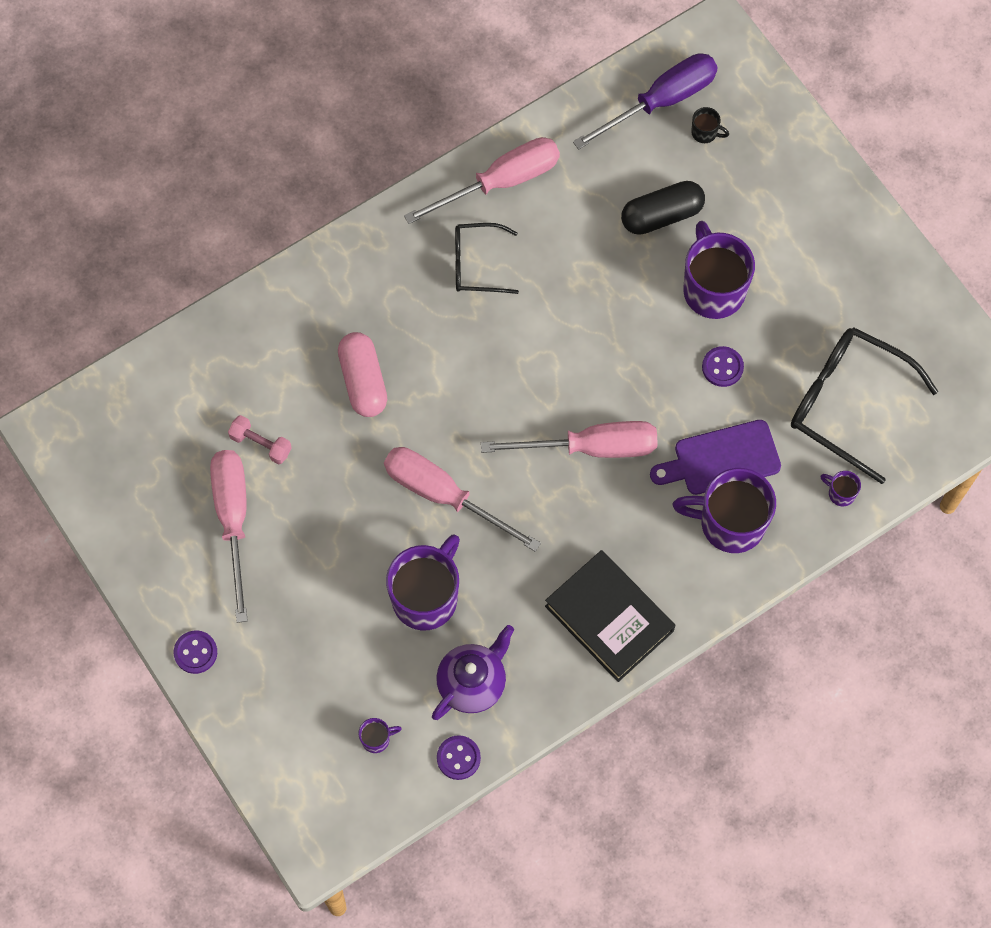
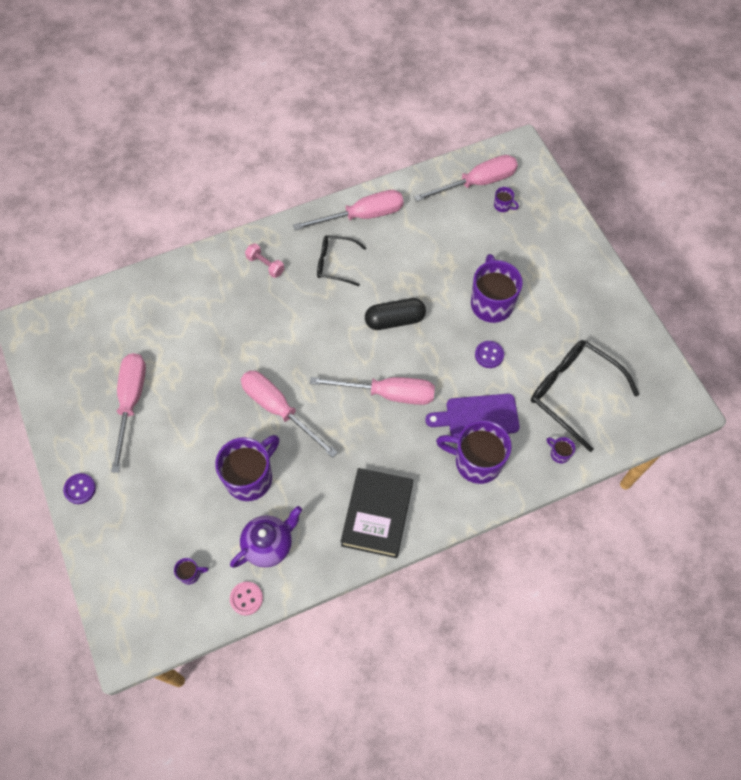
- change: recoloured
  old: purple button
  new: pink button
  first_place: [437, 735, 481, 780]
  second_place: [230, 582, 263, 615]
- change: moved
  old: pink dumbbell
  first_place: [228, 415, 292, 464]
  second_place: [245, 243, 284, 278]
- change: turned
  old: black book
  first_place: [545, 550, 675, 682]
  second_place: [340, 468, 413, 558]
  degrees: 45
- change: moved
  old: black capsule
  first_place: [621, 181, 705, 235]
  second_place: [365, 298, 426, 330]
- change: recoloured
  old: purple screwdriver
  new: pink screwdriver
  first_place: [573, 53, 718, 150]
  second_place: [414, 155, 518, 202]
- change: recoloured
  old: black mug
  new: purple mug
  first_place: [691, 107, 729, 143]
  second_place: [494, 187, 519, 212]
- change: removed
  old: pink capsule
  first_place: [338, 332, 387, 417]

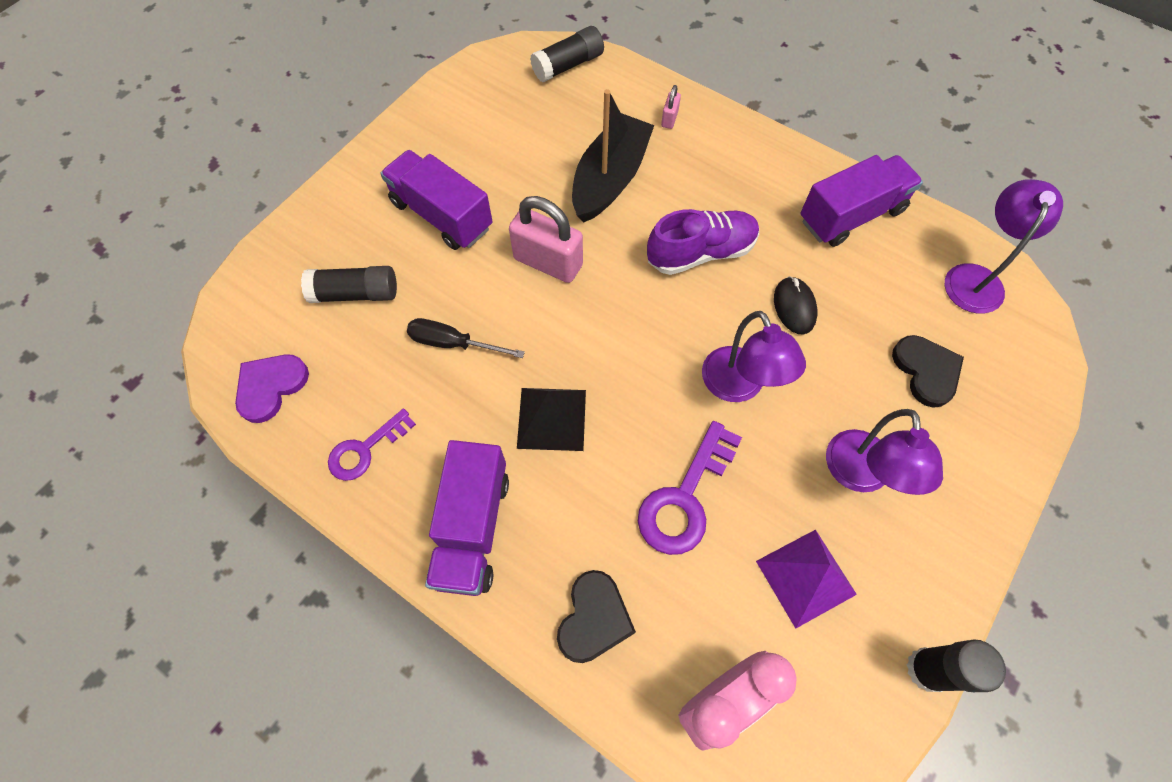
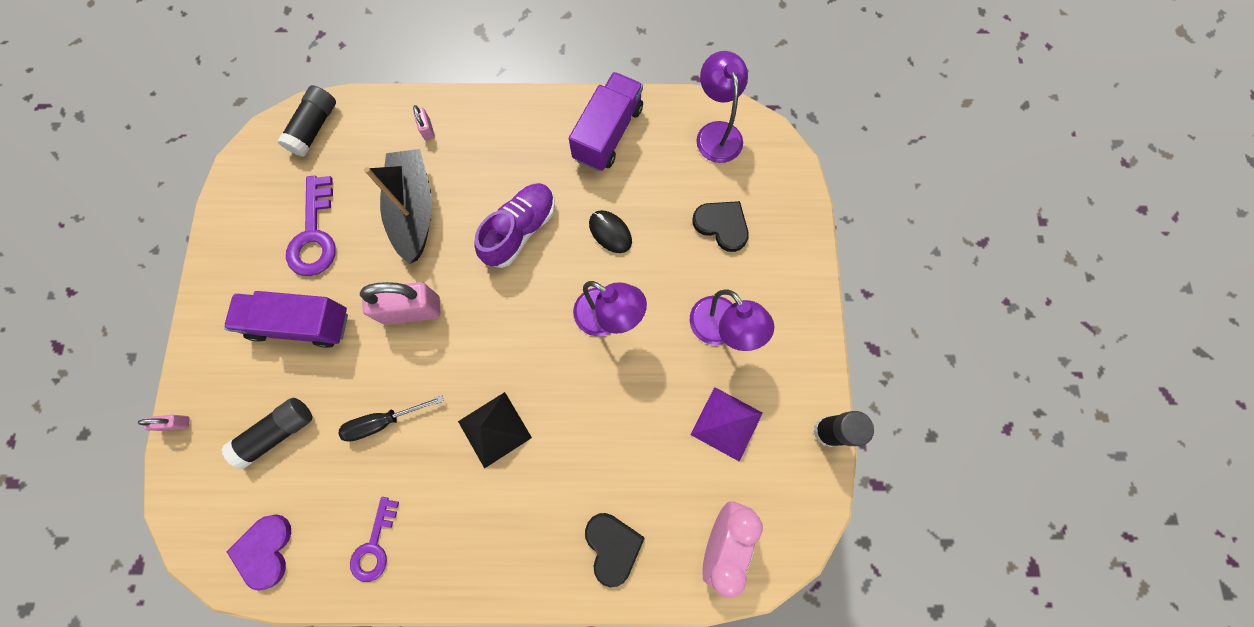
- change: added
  new: pink padlock
  second_place: [138, 415, 190, 431]
- change: moved
  old: purple key
  first_place: [638, 421, 742, 555]
  second_place: [286, 176, 336, 276]
- change: removed
  old: purple truck
  first_place: [425, 440, 509, 596]

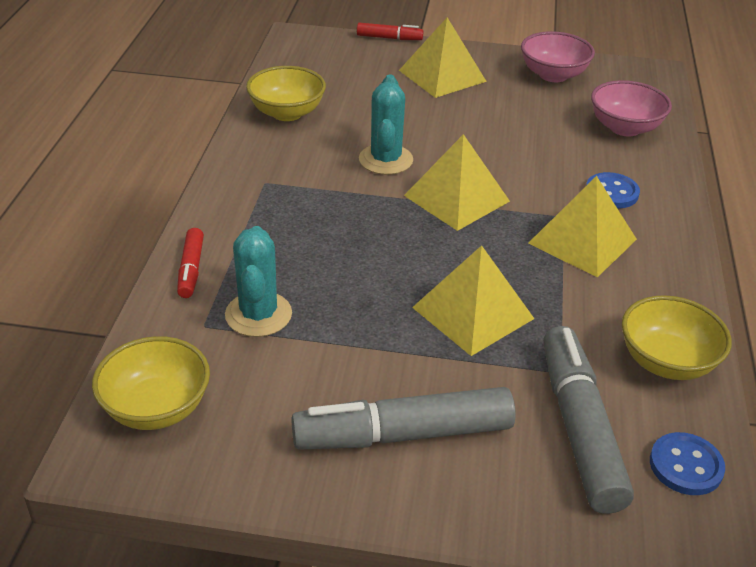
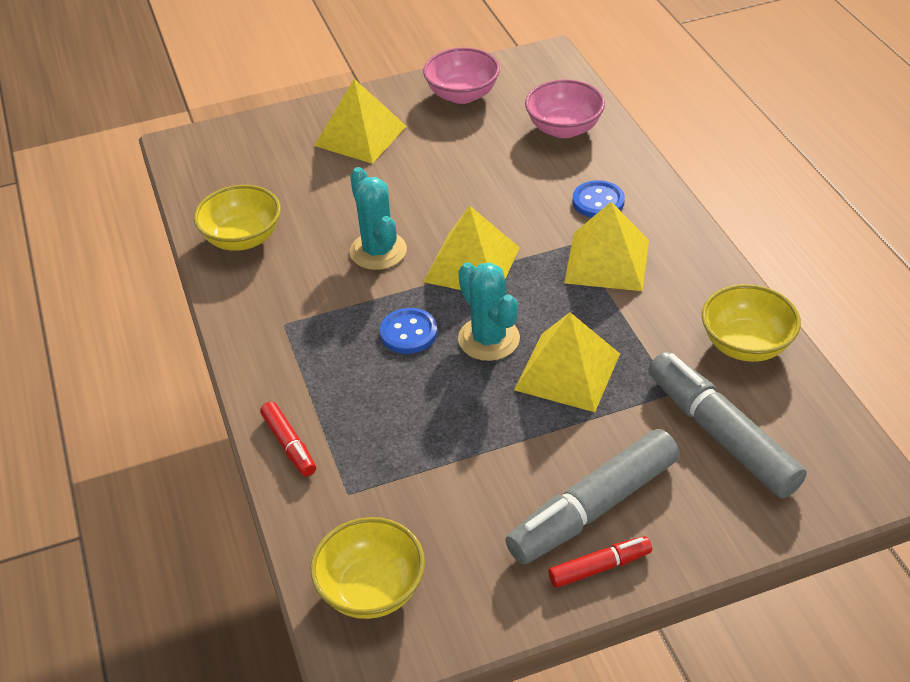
- change: moved
  old: blue button
  first_place: [650, 432, 725, 495]
  second_place: [380, 308, 437, 354]
- change: moved
  old: turquoise cactus
  first_place: [225, 226, 292, 337]
  second_place: [458, 262, 520, 361]
- change: moved
  old: red marker
  first_place: [357, 23, 423, 40]
  second_place: [548, 536, 652, 588]

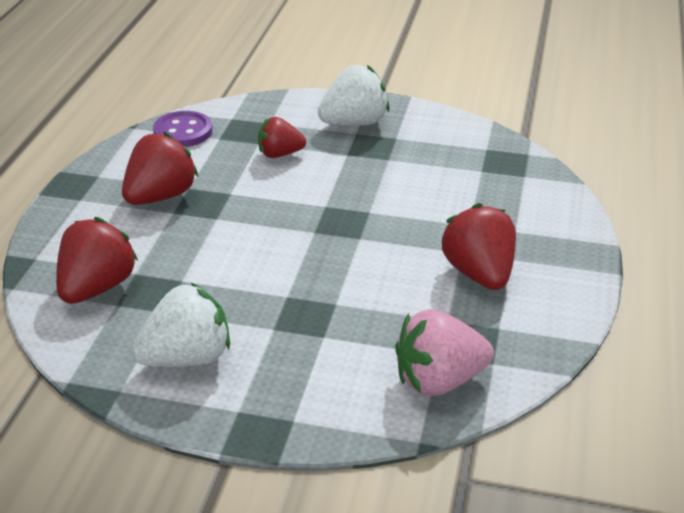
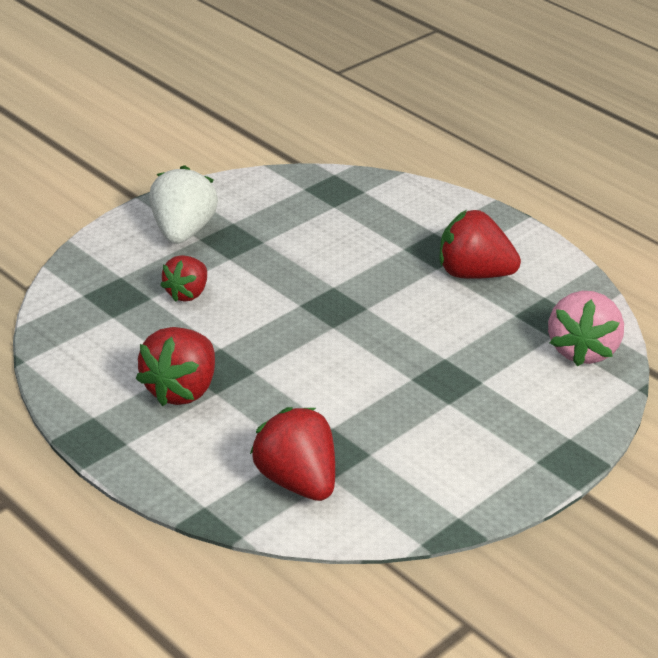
- change: turned
  old: red strawberry
  first_place: [122, 132, 198, 205]
  second_place: [136, 327, 215, 406]
  degrees: -135
- change: removed
  old: white strawberry
  first_place: [131, 283, 230, 367]
- change: removed
  old: purple button
  first_place: [153, 111, 212, 147]

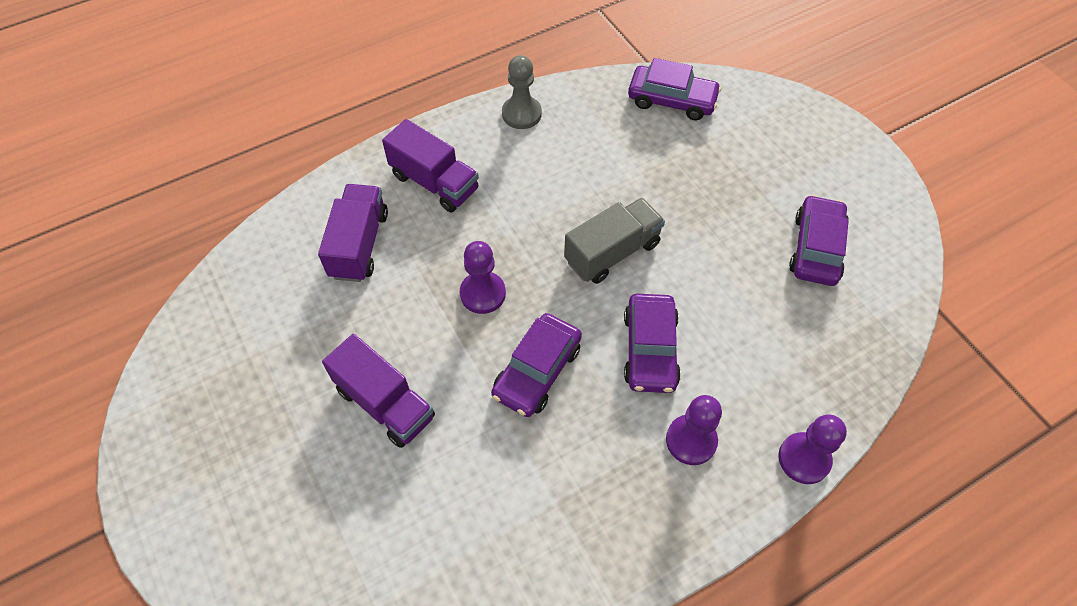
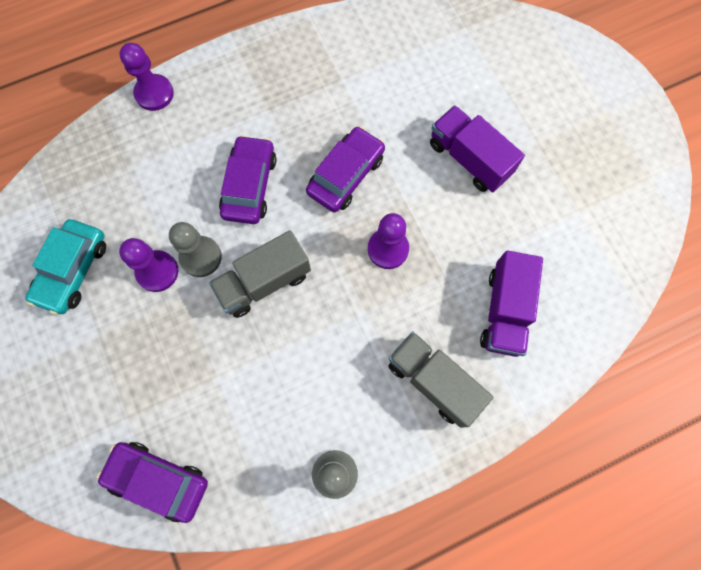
- change: recoloured
  old: purple car
  new: turquoise car
  first_place: [789, 195, 849, 286]
  second_place: [25, 219, 106, 315]
- change: moved
  old: purple pawn
  first_place: [666, 395, 722, 465]
  second_place: [119, 238, 178, 292]
- change: added
  new: grey pawn
  second_place: [169, 222, 222, 277]
- change: recoloured
  old: purple truck
  new: grey truck
  first_place: [382, 119, 479, 213]
  second_place: [388, 332, 493, 428]

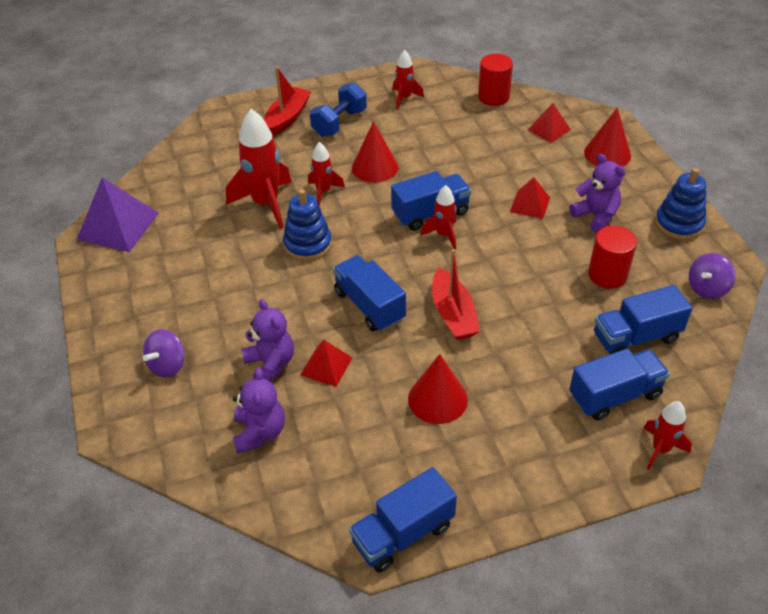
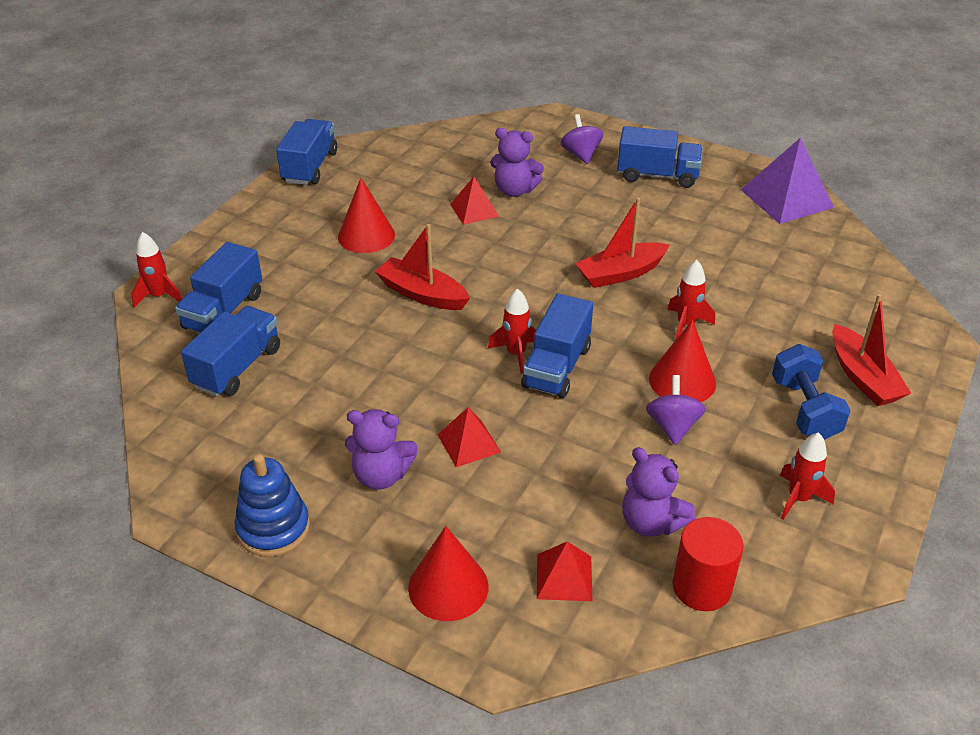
- change: replaced
  old: blue stacking toy
  new: red boat
  first_place: [283, 189, 332, 261]
  second_place: [575, 198, 670, 288]
- change: moved
  old: blue truck
  first_place: [333, 255, 406, 331]
  second_place: [617, 126, 703, 188]
- change: moved
  old: purple teddy bear
  first_place: [233, 368, 285, 454]
  second_place: [622, 447, 695, 537]
- change: moved
  old: purple spinning top
  first_place: [689, 253, 736, 299]
  second_place: [646, 375, 706, 445]
- change: removed
  old: red rocket
  first_place: [226, 109, 292, 229]
- change: removed
  old: red cylinder
  first_place: [588, 226, 637, 289]

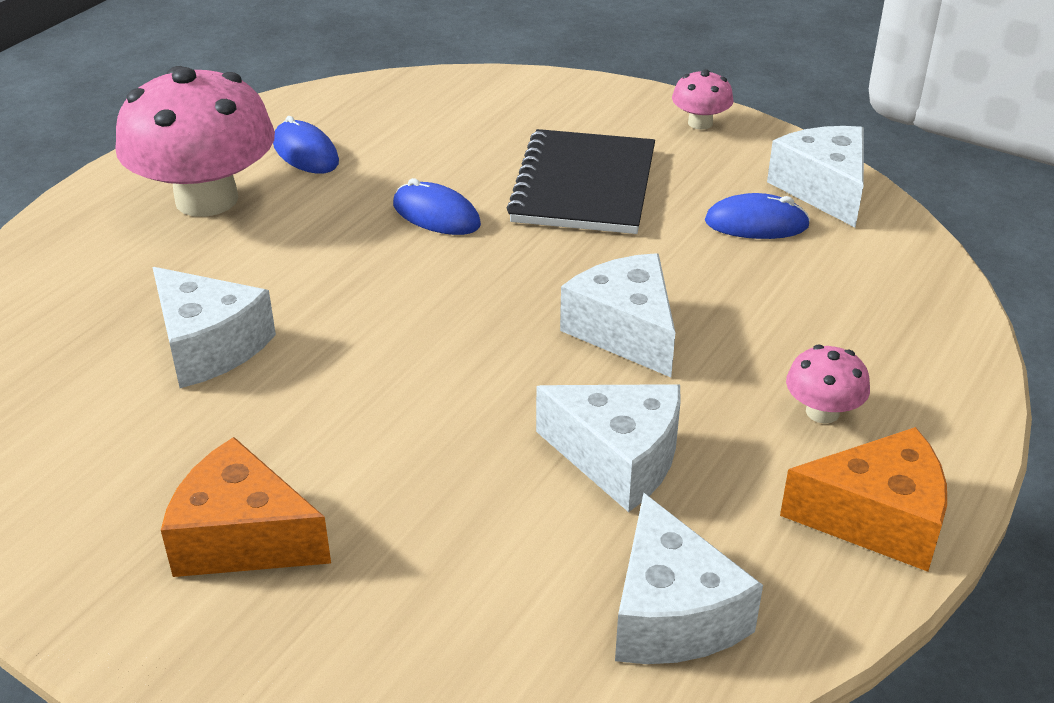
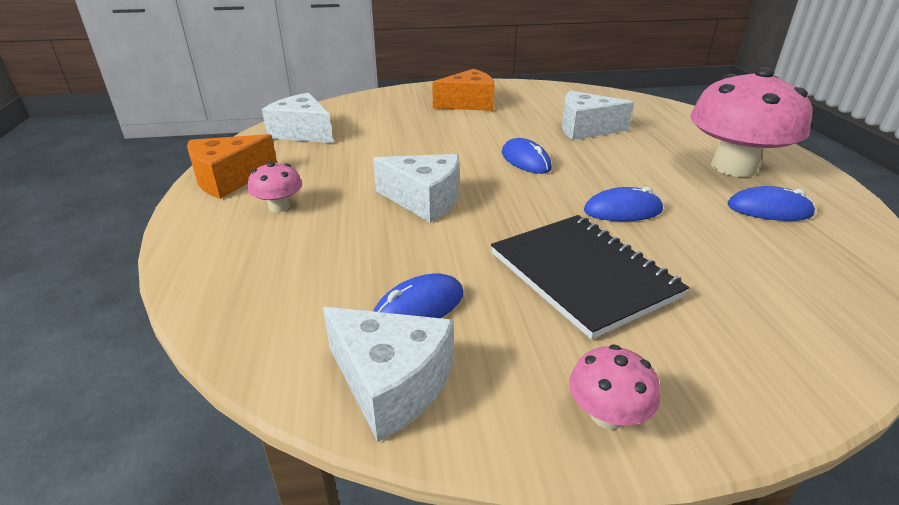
- change: added
  new: blue mouse
  second_place: [502, 138, 552, 174]
- change: removed
  old: white cheese
  first_place: [536, 384, 681, 512]

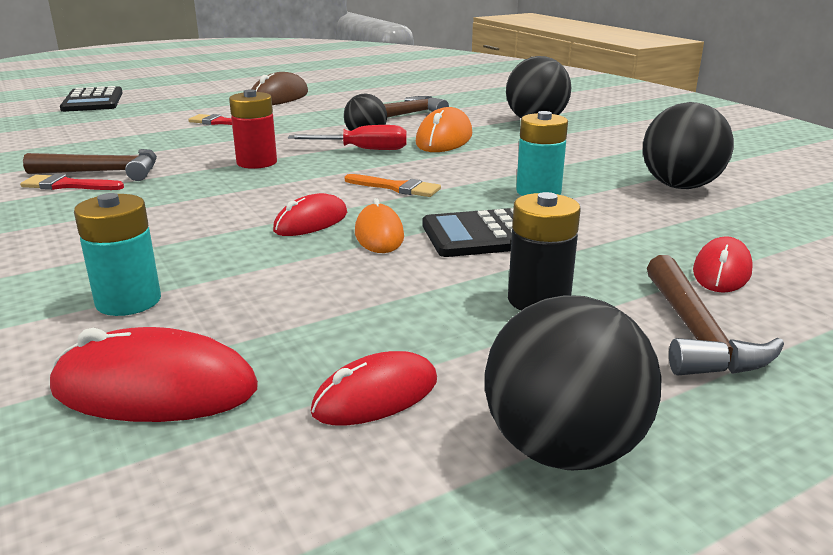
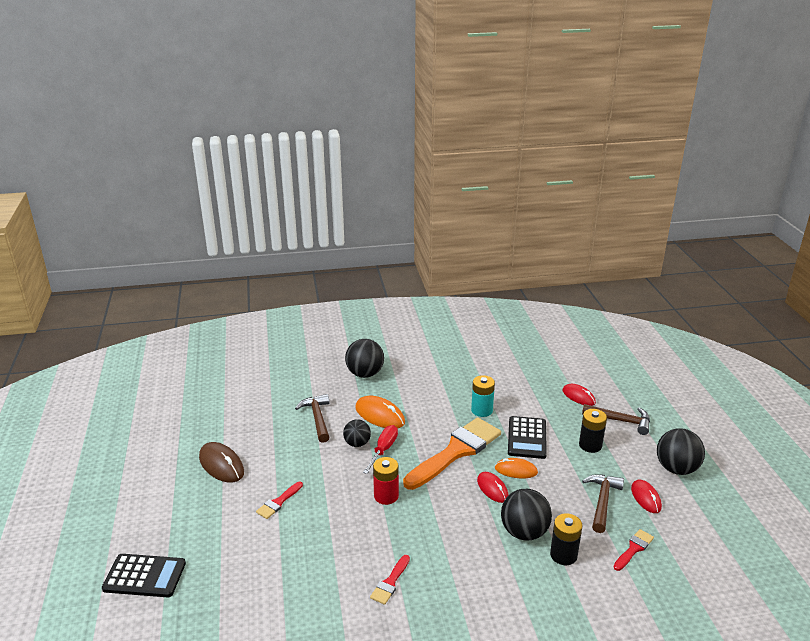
- change: resized
  old: orange brush
  first_place: [345, 174, 441, 197]
  second_place: [403, 417, 501, 490]
  factor: 2.32
- change: moved
  old: black ball
  first_place: [643, 102, 734, 189]
  second_place: [501, 489, 552, 541]
- change: recoloured
  old: turquoise battery
  new: black battery
  first_place: [74, 193, 161, 316]
  second_place: [550, 513, 583, 565]
- change: moved
  old: brown hammer
  first_place: [23, 149, 157, 181]
  second_place: [582, 474, 624, 533]
- change: replaced
  old: red mouse
  new: red brush
  first_place: [50, 327, 258, 422]
  second_place: [614, 529, 654, 571]

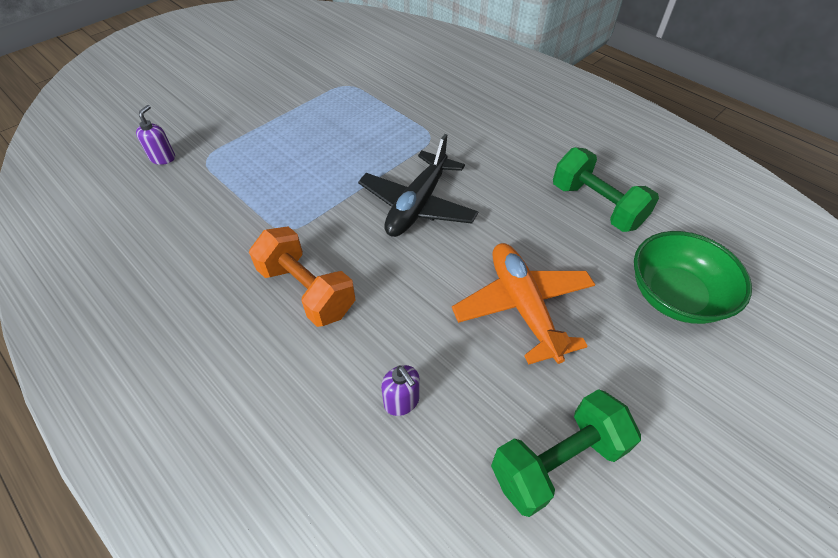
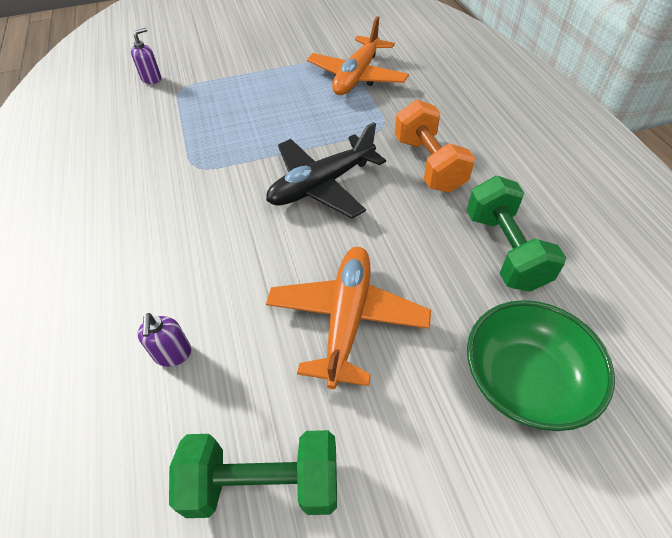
- change: added
  new: orange plane
  second_place: [307, 16, 409, 95]
- change: moved
  old: orange dumbbell
  first_place: [249, 226, 355, 327]
  second_place: [395, 100, 475, 193]

